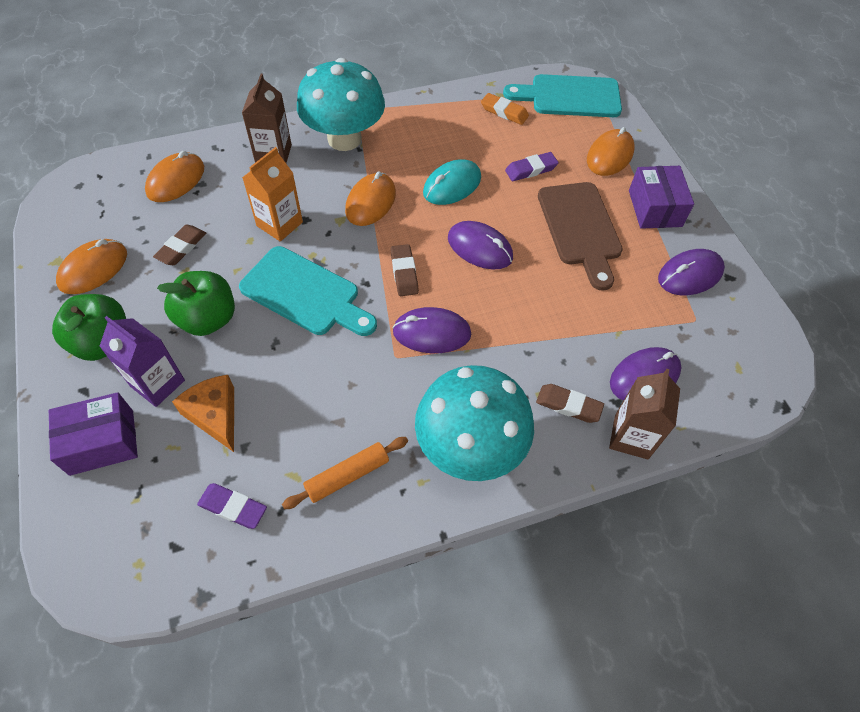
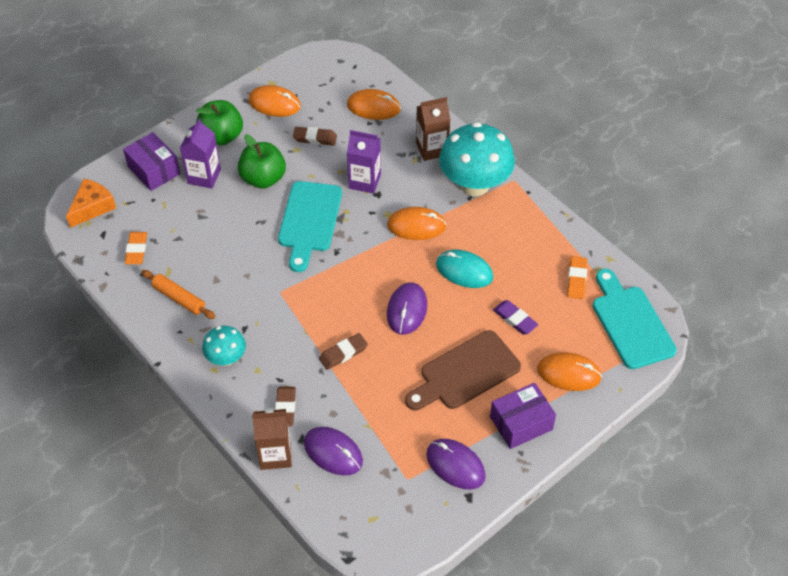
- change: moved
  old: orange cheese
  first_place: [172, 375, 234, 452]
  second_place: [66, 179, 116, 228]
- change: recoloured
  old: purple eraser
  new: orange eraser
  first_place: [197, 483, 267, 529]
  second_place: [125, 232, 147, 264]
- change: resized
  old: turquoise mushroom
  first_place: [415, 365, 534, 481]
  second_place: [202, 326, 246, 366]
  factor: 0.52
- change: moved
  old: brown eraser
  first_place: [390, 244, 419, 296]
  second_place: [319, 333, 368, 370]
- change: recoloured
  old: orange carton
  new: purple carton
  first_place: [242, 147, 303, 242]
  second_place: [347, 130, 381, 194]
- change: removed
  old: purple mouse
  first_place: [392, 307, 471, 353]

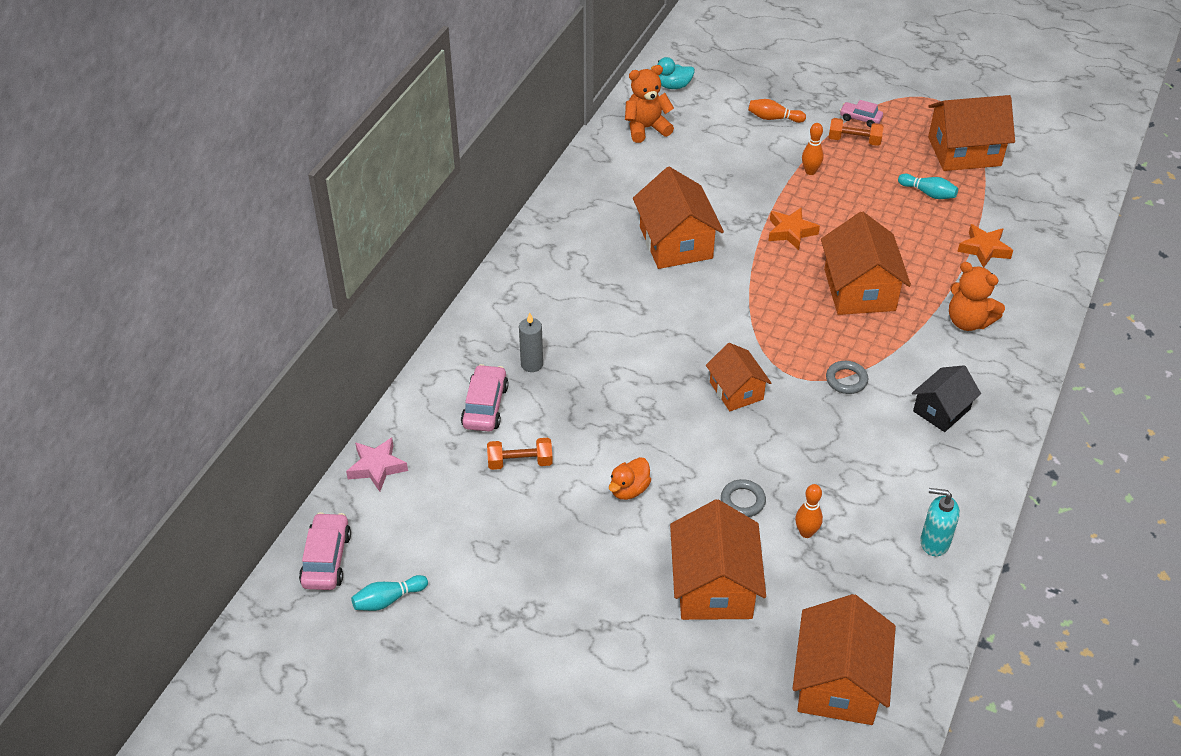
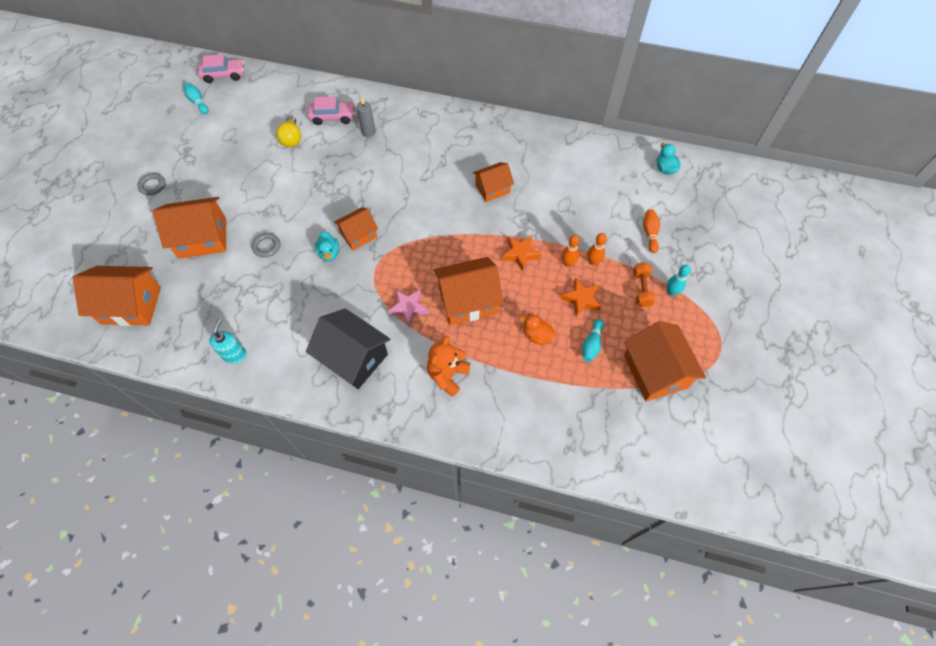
- change: moved
  old: grey ring
  first_place: [826, 361, 868, 394]
  second_place: [137, 173, 166, 195]
- change: replaced
  old: orange dumbbell
  new: yellow light bulb
  first_place: [487, 438, 553, 470]
  second_place: [276, 115, 301, 147]
- change: resized
  old: black house
  first_place: [912, 365, 981, 432]
  second_place: [306, 308, 391, 389]
  factor: 1.63
- change: added
  new: turquoise duck
  second_place: [315, 231, 339, 262]
- change: moved
  old: pink star
  first_place: [346, 438, 408, 492]
  second_place: [388, 289, 429, 327]
- change: resized
  old: orange house
  first_place: [633, 167, 724, 269]
  second_place: [473, 162, 514, 202]
  factor: 0.61
- change: moved
  old: orange duck
  first_place: [609, 457, 651, 500]
  second_place: [519, 314, 556, 345]
- change: moved
  old: orange star
  first_place: [957, 224, 1013, 268]
  second_place: [561, 278, 601, 317]
- change: moved
  old: orange bowling pin
  first_place: [795, 484, 823, 538]
  second_place: [562, 235, 580, 267]
- change: replaced
  old: pink car
  new: turquoise bowling pin
  first_place: [840, 100, 883, 127]
  second_place: [667, 265, 691, 296]
- change: removed
  old: orange teddy bear
  first_place: [625, 65, 674, 143]

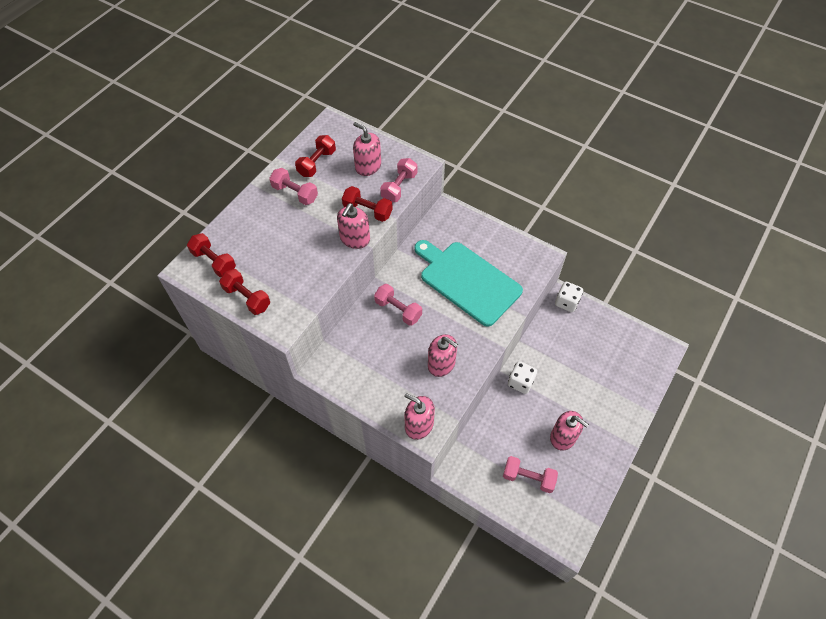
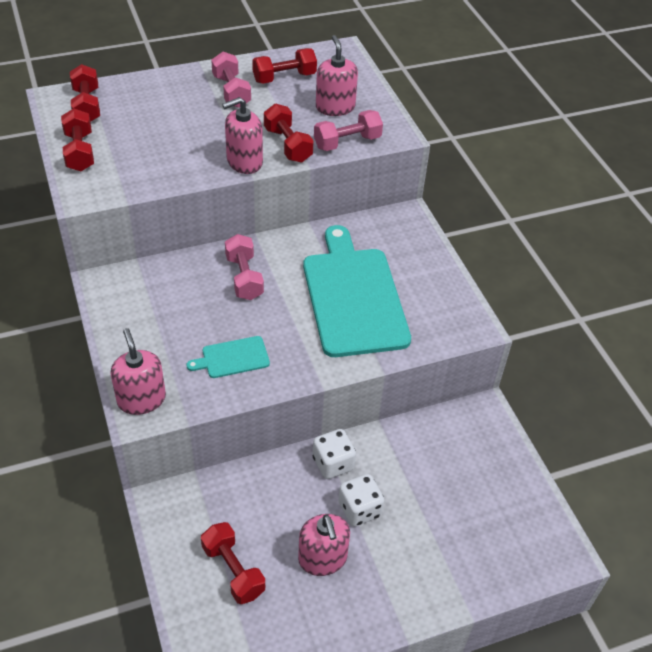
- change: replaced
  old: pink soap dispenser
  new: turquoise cutting board
  first_place: [428, 334, 458, 377]
  second_place: [187, 336, 270, 378]
- change: recoloured
  old: pink dumbbell
  new: red dumbbell
  first_place: [503, 456, 558, 493]
  second_place: [201, 522, 265, 604]
- change: moved
  old: white dice
  first_place: [555, 282, 583, 312]
  second_place: [338, 474, 384, 526]

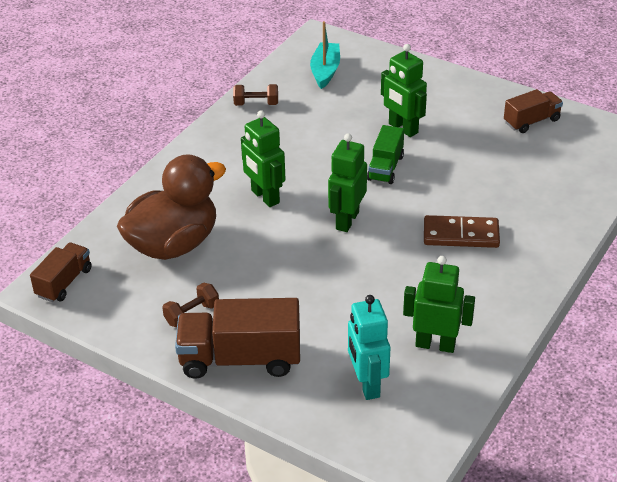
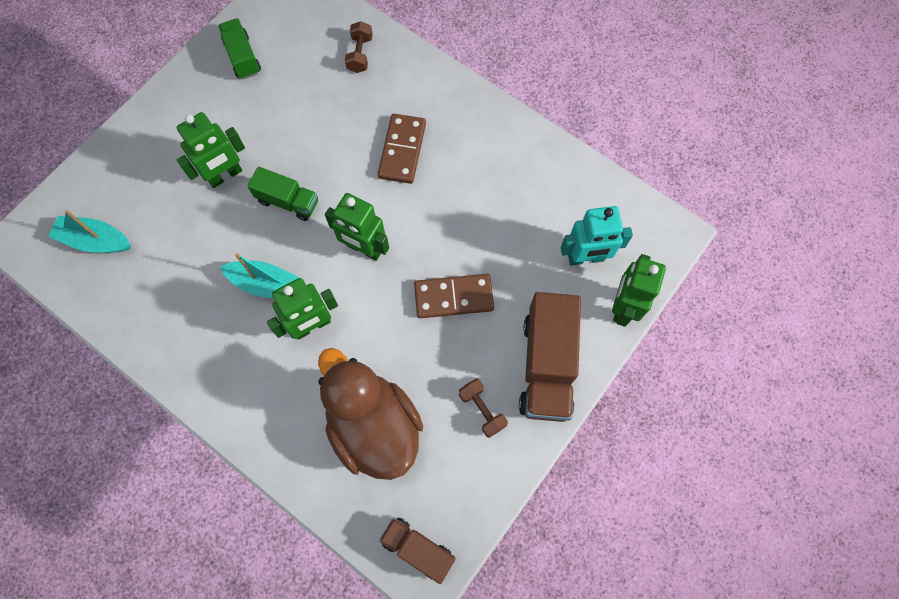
- change: recoloured
  old: brown truck
  new: green truck
  first_place: [504, 89, 563, 133]
  second_place: [218, 18, 261, 79]
- change: added
  new: turquoise boat
  second_place: [220, 253, 300, 299]
- change: moved
  old: brown dumbbell
  first_place: [233, 84, 278, 106]
  second_place: [345, 21, 373, 73]
- change: added
  new: brown domino
  second_place: [414, 274, 494, 318]
- change: moved
  old: green robot
  first_place: [403, 256, 475, 353]
  second_place: [612, 254, 666, 327]

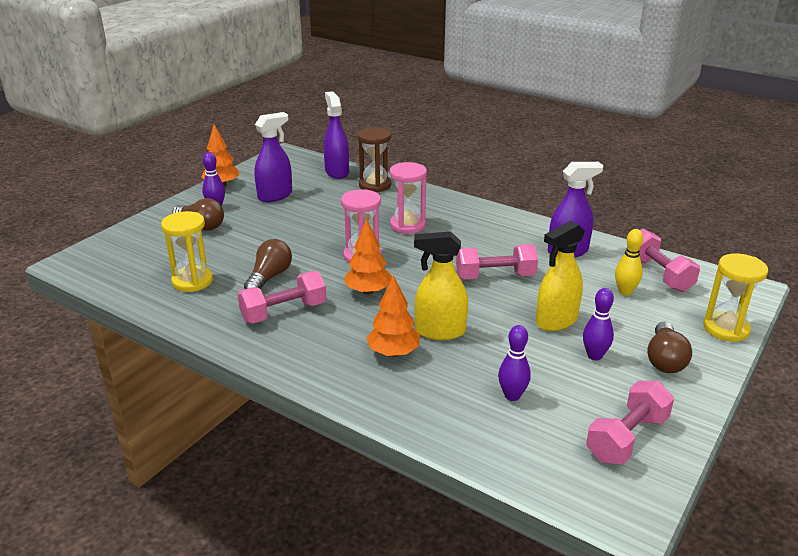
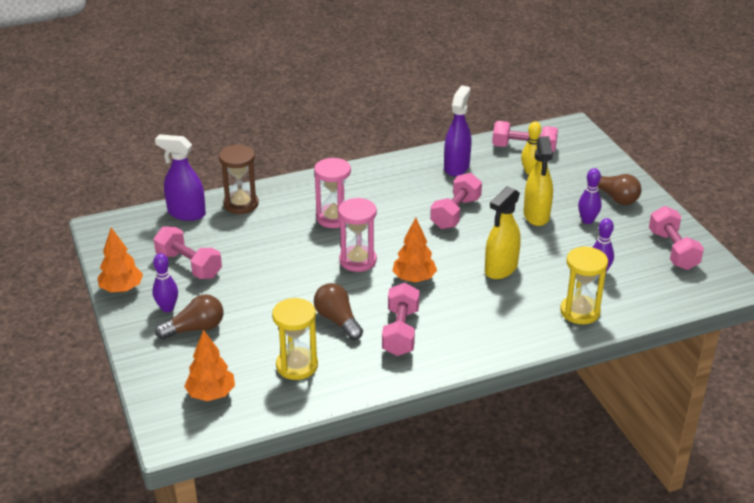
- change: replaced
  old: purple spray bottle
  new: pink dumbbell
  first_place: [254, 112, 292, 202]
  second_place: [153, 226, 222, 279]
- change: moved
  old: orange tree
  first_place: [366, 275, 420, 357]
  second_place: [184, 330, 235, 401]
- change: moved
  old: yellow hourglass
  first_place: [703, 253, 768, 342]
  second_place: [560, 246, 608, 324]

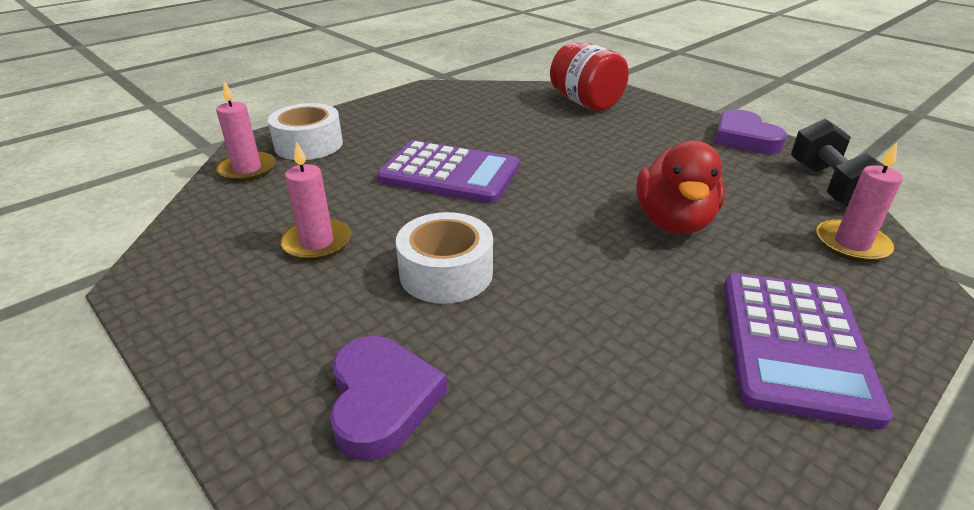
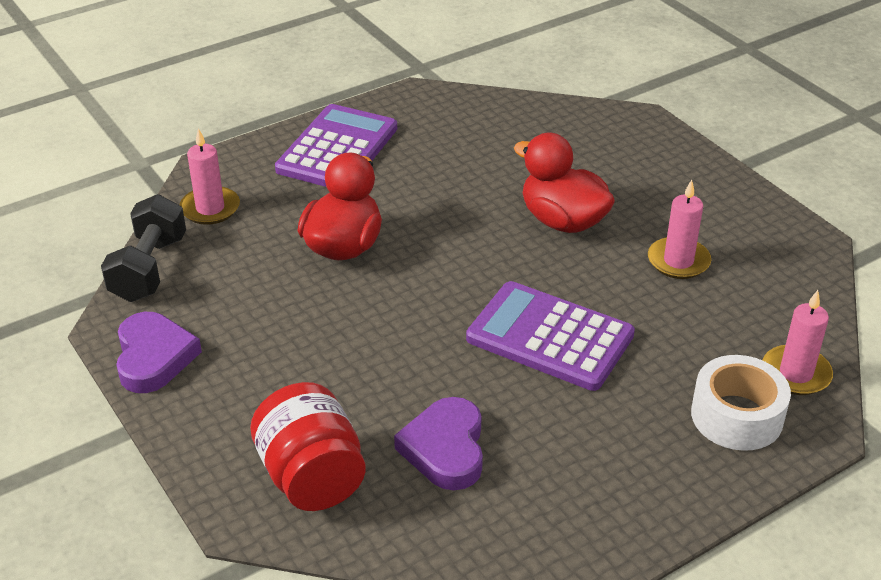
- change: moved
  old: purple heart
  first_place: [330, 336, 447, 460]
  second_place: [394, 397, 483, 490]
- change: replaced
  old: white tape
  new: red duck
  first_place: [396, 212, 493, 304]
  second_place: [514, 133, 615, 233]

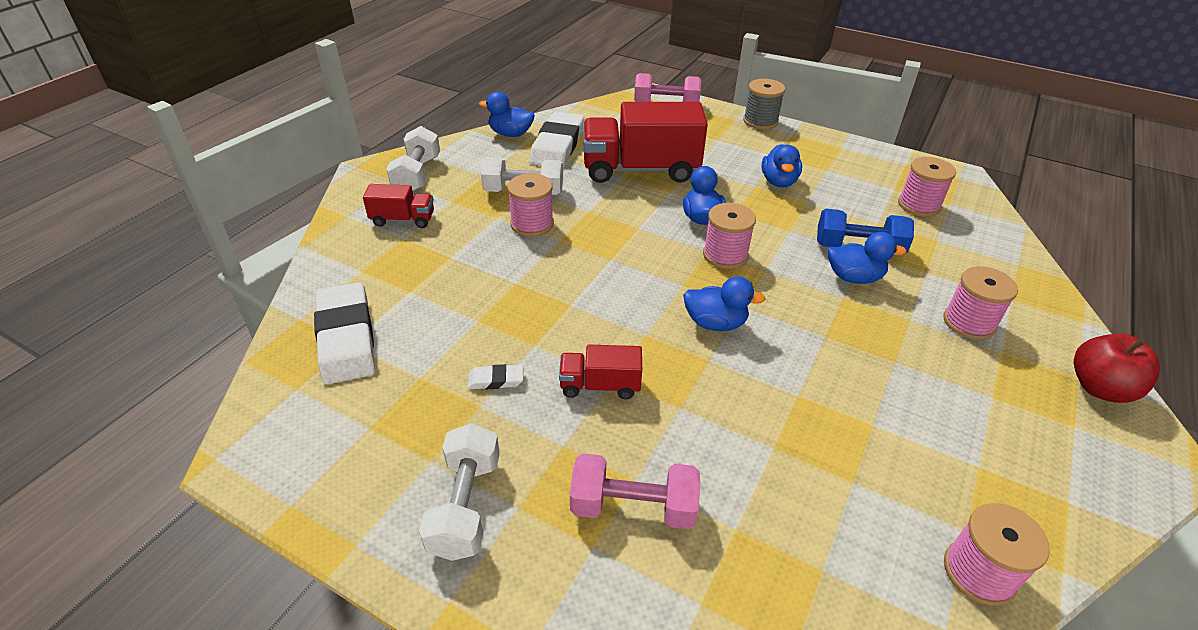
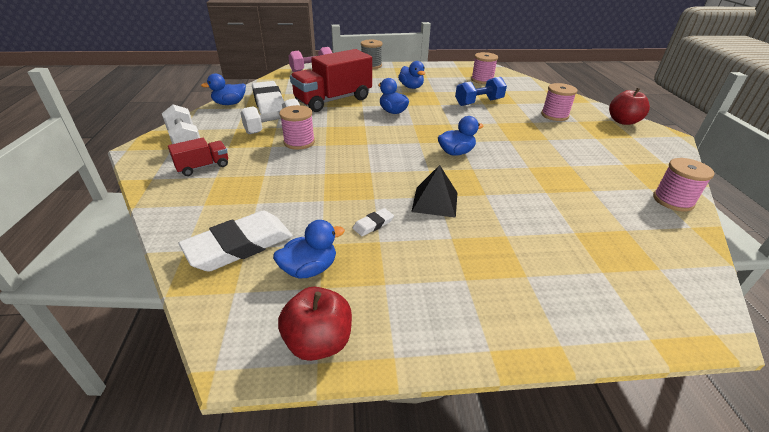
- change: turned
  old: white eraser
  first_place: [314, 282, 375, 384]
  second_place: [179, 211, 293, 272]
  degrees: -75
- change: moved
  old: blue duck
  first_place: [828, 232, 907, 284]
  second_place: [273, 220, 345, 279]
- change: added
  new: red apple
  second_place: [278, 287, 352, 361]
- change: replaced
  old: red truck
  new: black pyramid
  first_place: [559, 345, 642, 399]
  second_place: [411, 165, 457, 218]
- change: removed
  old: white dumbbell
  first_place: [419, 424, 500, 561]
- change: removed
  old: pink dumbbell
  first_place: [570, 453, 700, 529]
- change: removed
  old: pink spool
  first_place: [703, 203, 756, 269]

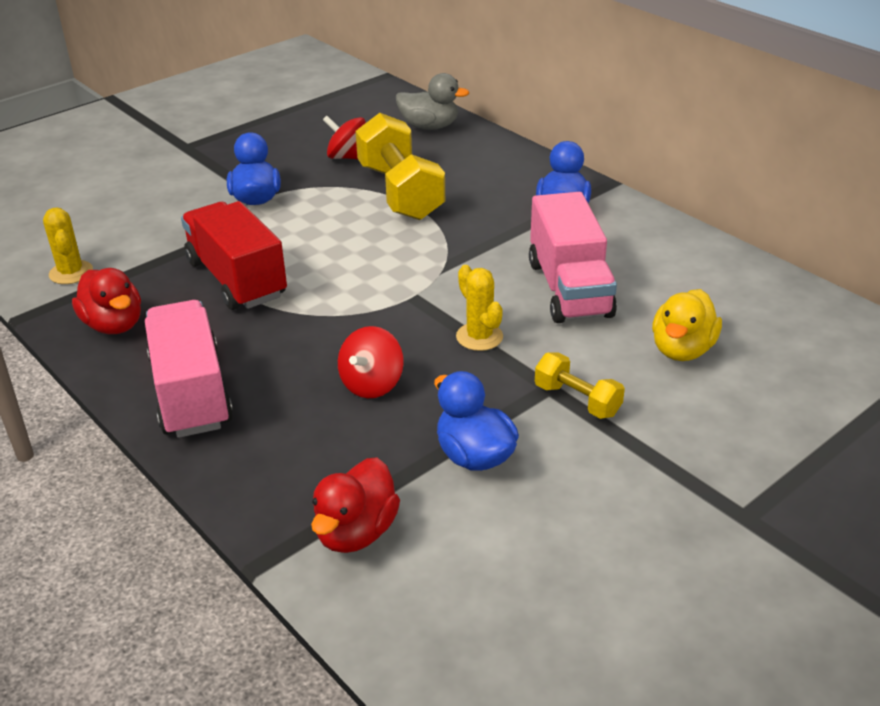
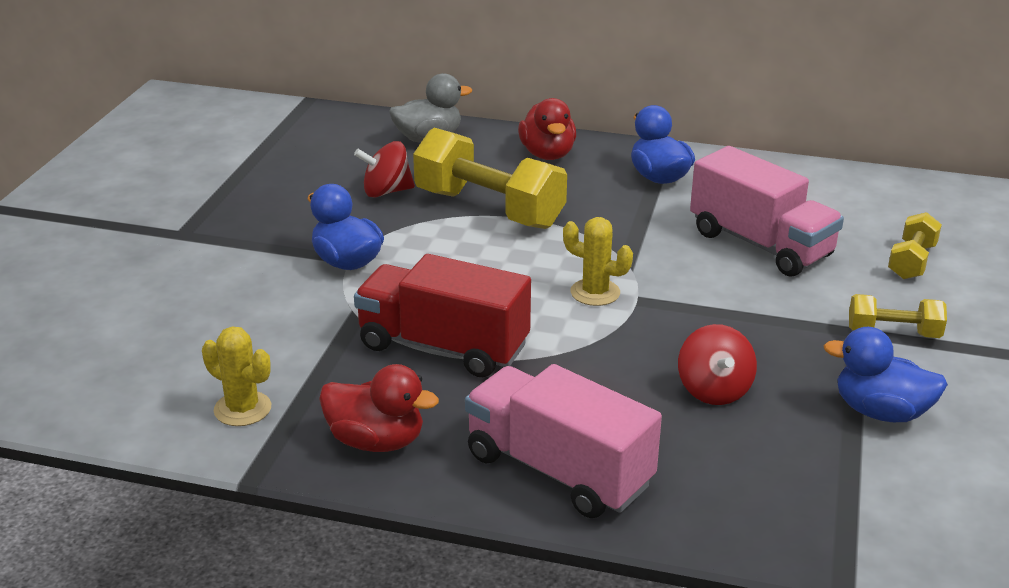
- change: moved
  old: red duck
  first_place: [311, 457, 400, 553]
  second_place: [518, 98, 576, 160]
- change: moved
  old: yellow cactus
  first_place: [456, 265, 503, 351]
  second_place: [563, 217, 633, 306]
- change: replaced
  old: yellow duck
  new: yellow dumbbell
  first_place: [652, 289, 722, 361]
  second_place: [888, 212, 942, 279]

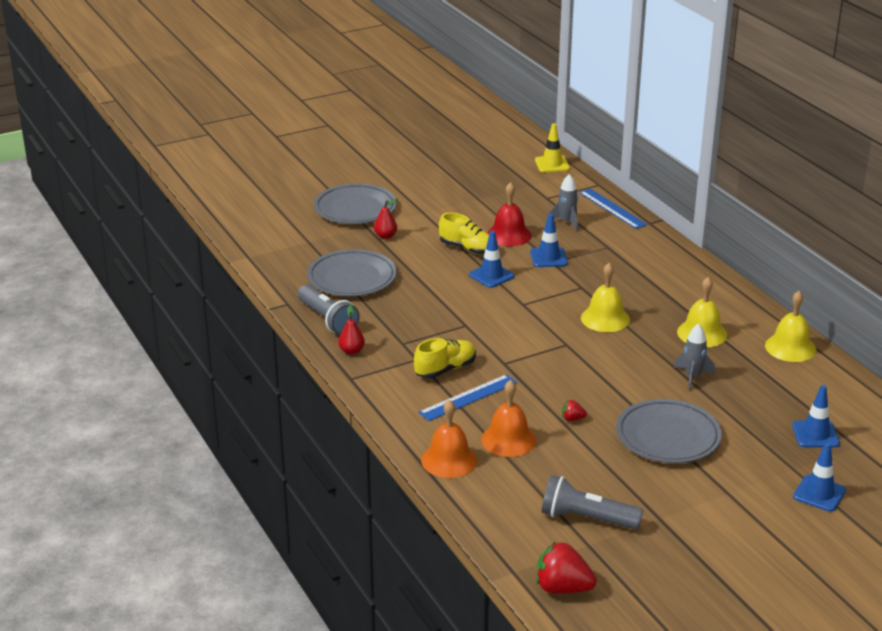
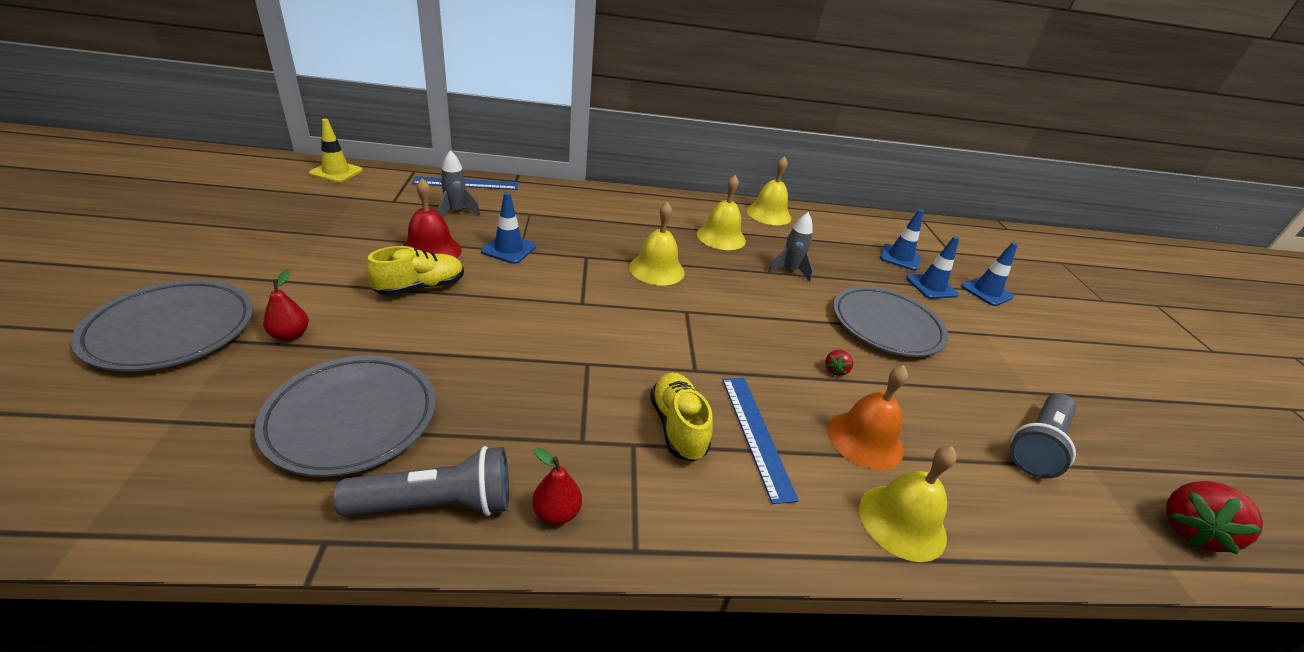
- change: recoloured
  old: orange bell
  new: yellow bell
  first_place: [421, 399, 477, 478]
  second_place: [859, 446, 957, 562]
- change: moved
  old: blue traffic cone
  first_place: [469, 231, 514, 288]
  second_place: [906, 236, 959, 299]

